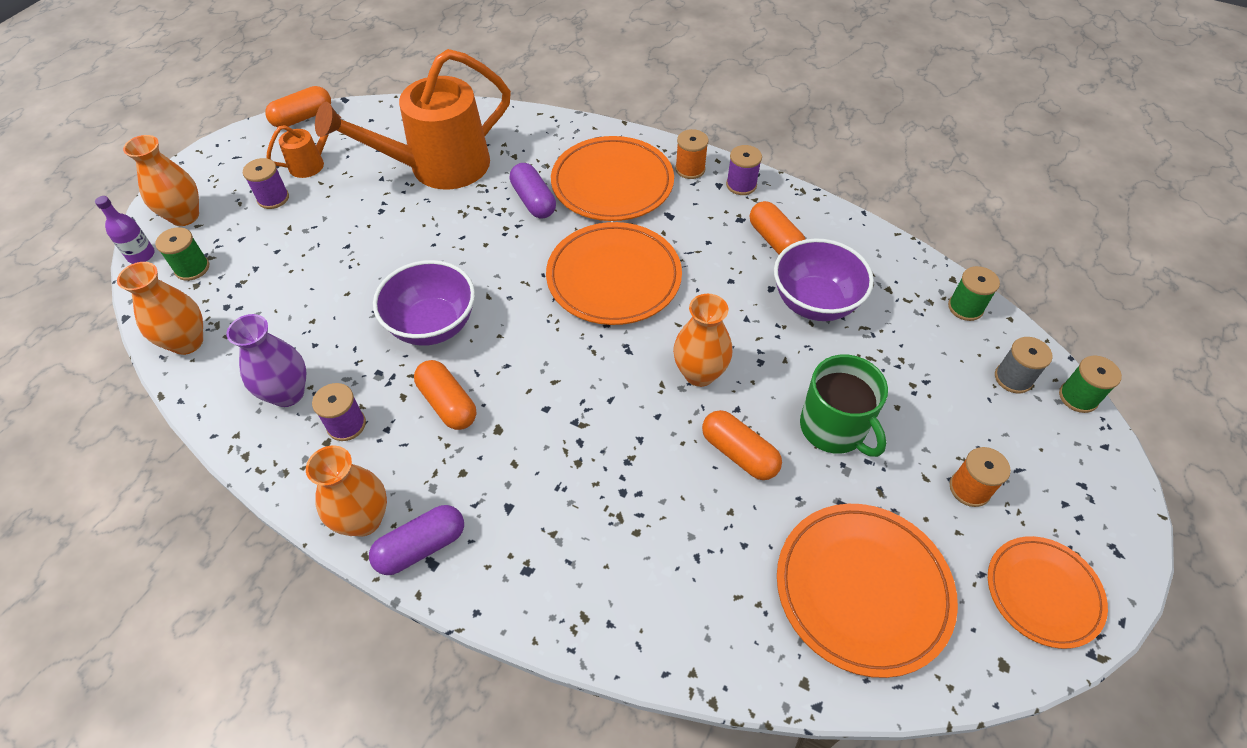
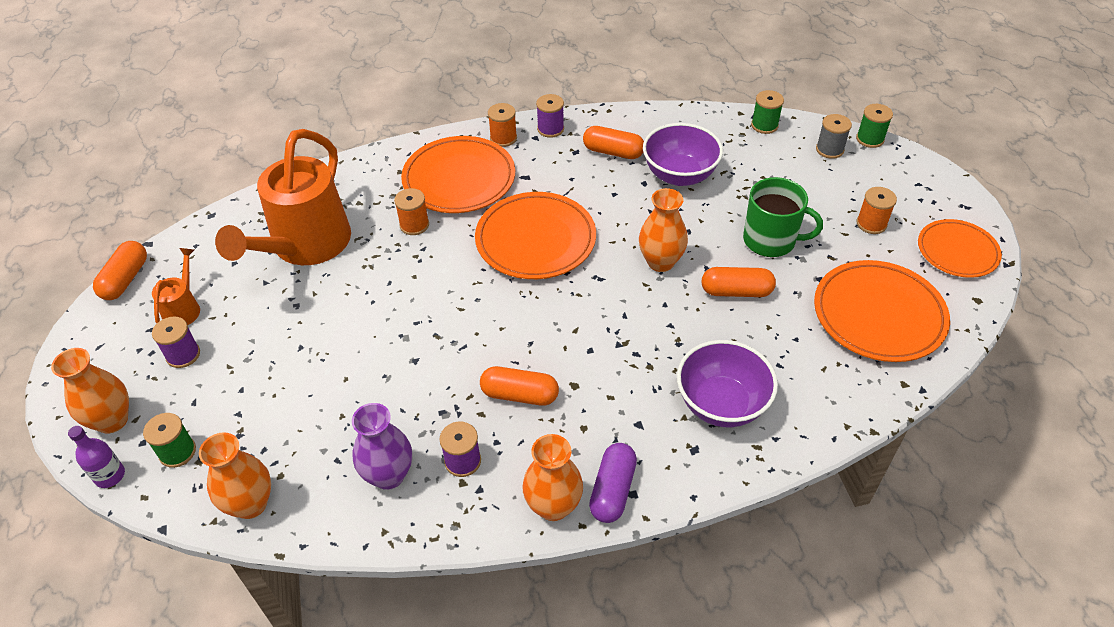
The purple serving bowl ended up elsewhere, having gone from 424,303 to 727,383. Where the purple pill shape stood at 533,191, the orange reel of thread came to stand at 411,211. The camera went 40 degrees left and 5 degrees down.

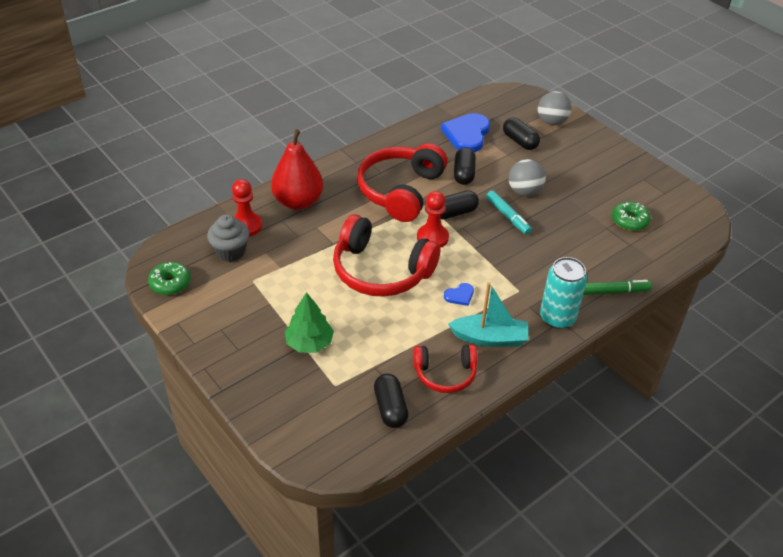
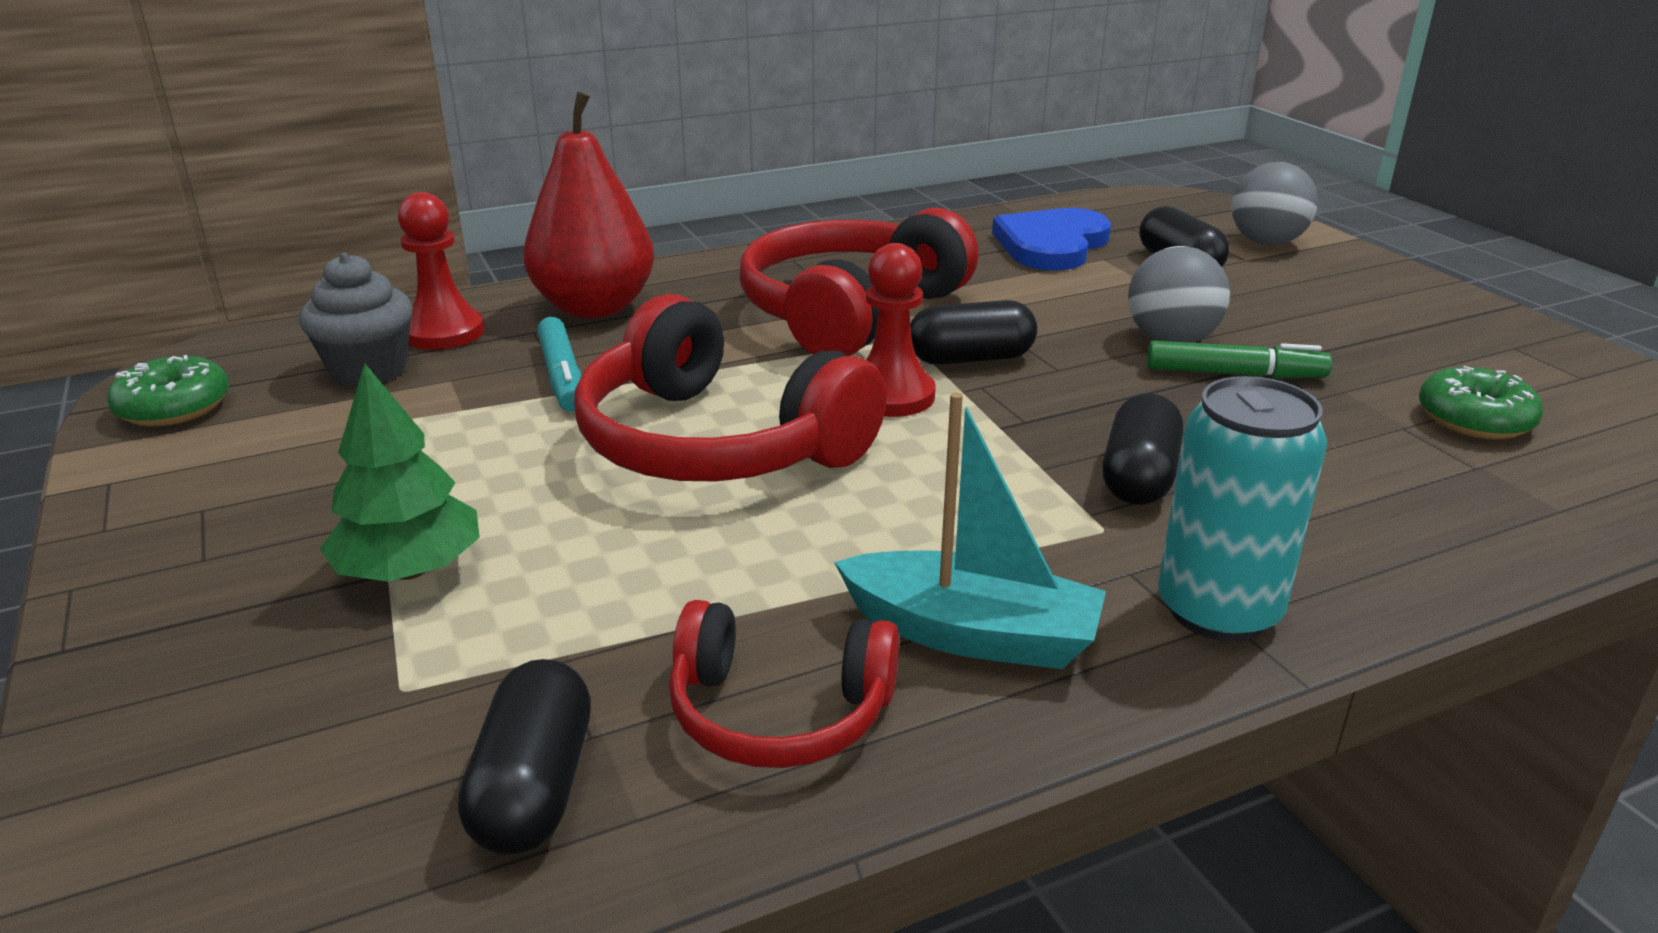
The second view lost the cobalt heart shape at 459,294. The ebony pill shape ended up elsewhere, having gone from 465,166 to 1142,449. The turquoise felt pen ended up elsewhere, having gone from 509,212 to 559,364. The green felt pen ended up elsewhere, having gone from 617,287 to 1239,359. The camera went 15 degrees right and 15 degrees down.

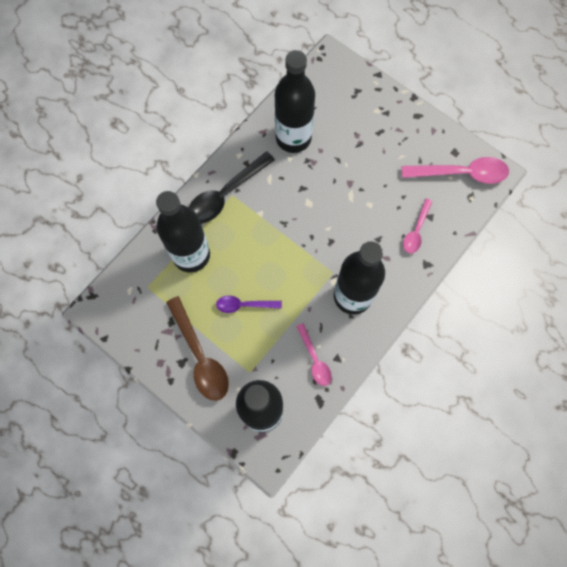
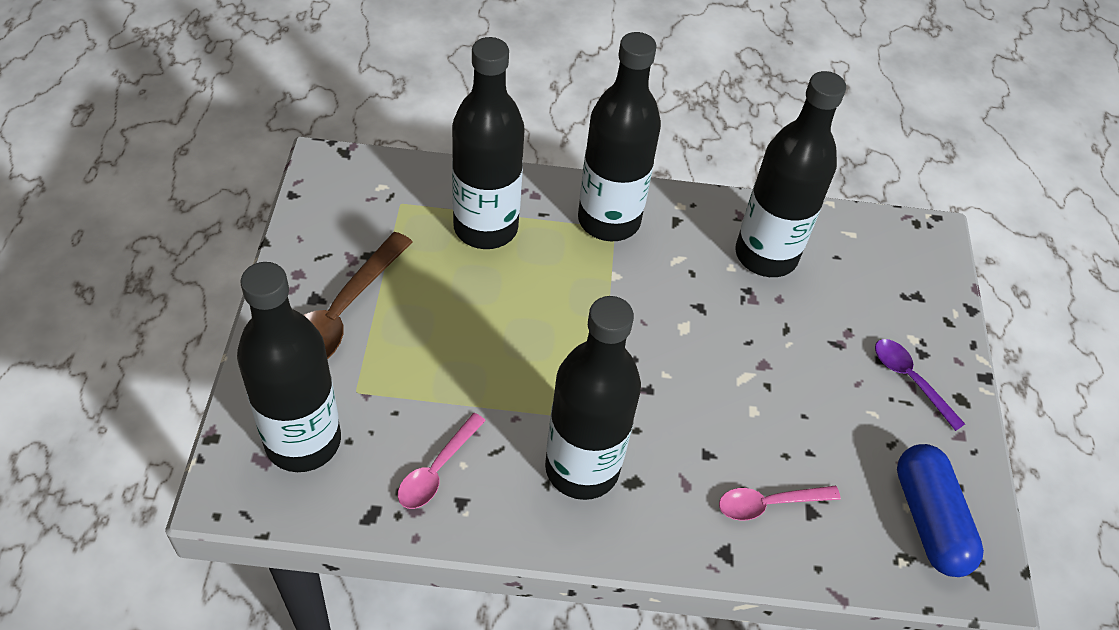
The purple teaspoon ended up elsewhere, having gone from 249,304 to 920,385. Where the ebony teaspoon stood at 232,187, the ebony flask came to stand at 619,137. Where the rose-pink teaspoon stood at 455,170, the cobalt pill shape came to stand at 940,510. The camera went 50 degrees right and 20 degrees down.

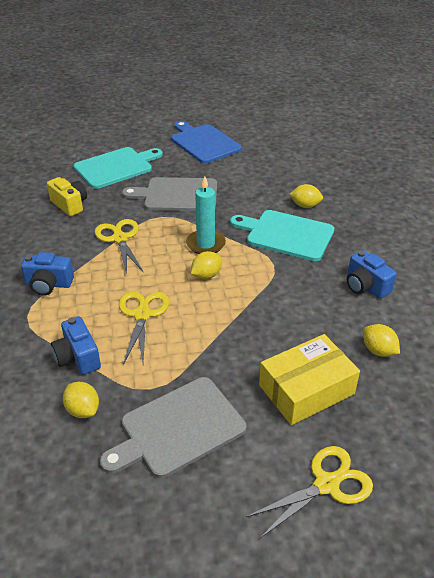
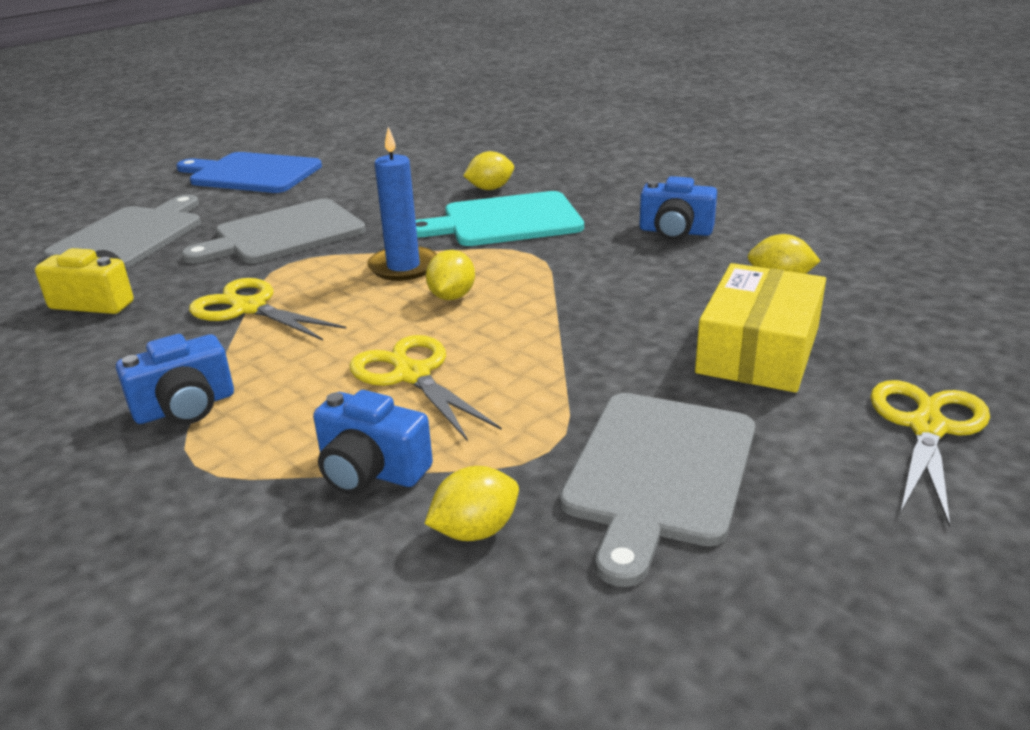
What was the turquoise cutting board at 118,168 turned into the grey cutting board at 122,232. What was the turquoise pillar candle at 206,215 turned into the cobalt pillar candle at 402,204. The yellow citrus fruit at 81,400 ended up facing another way, 45 degrees counterclockwise from before. The camera went 35 degrees left and 10 degrees down.

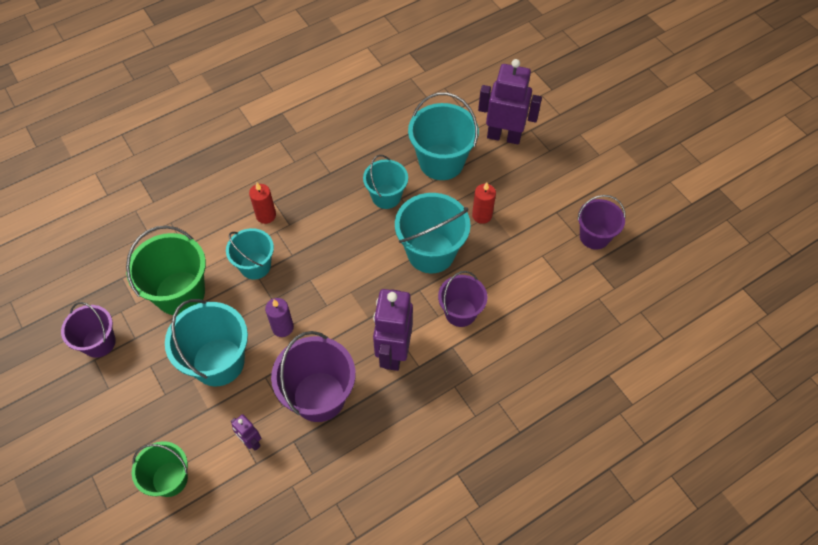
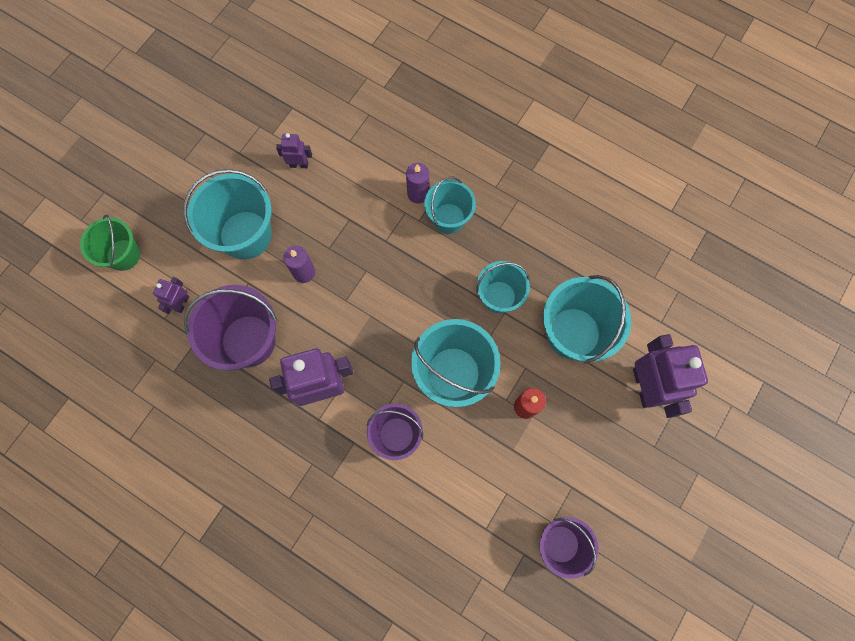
The second view lost the purple pail at 88,330. The turquoise pail ended up elsewhere, having gone from 250,253 to 450,205. Where the green pail stood at 166,270, the purple toy robot came to stand at 294,150. What was the crimson pillar candle at 262,203 turned into the purple pillar candle at 417,183. The camera went 65 degrees right and 15 degrees up.

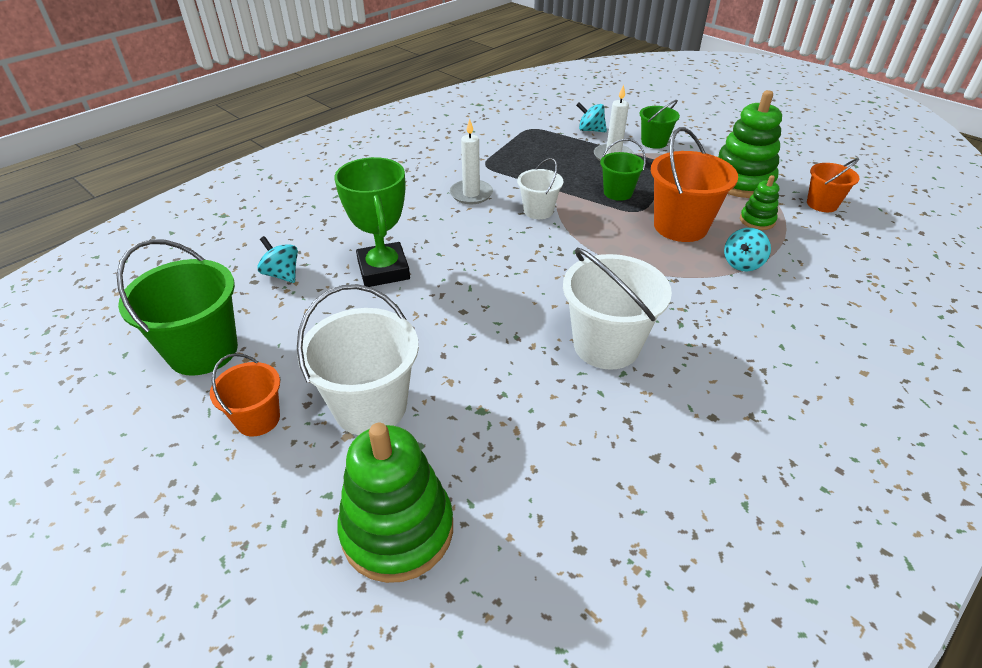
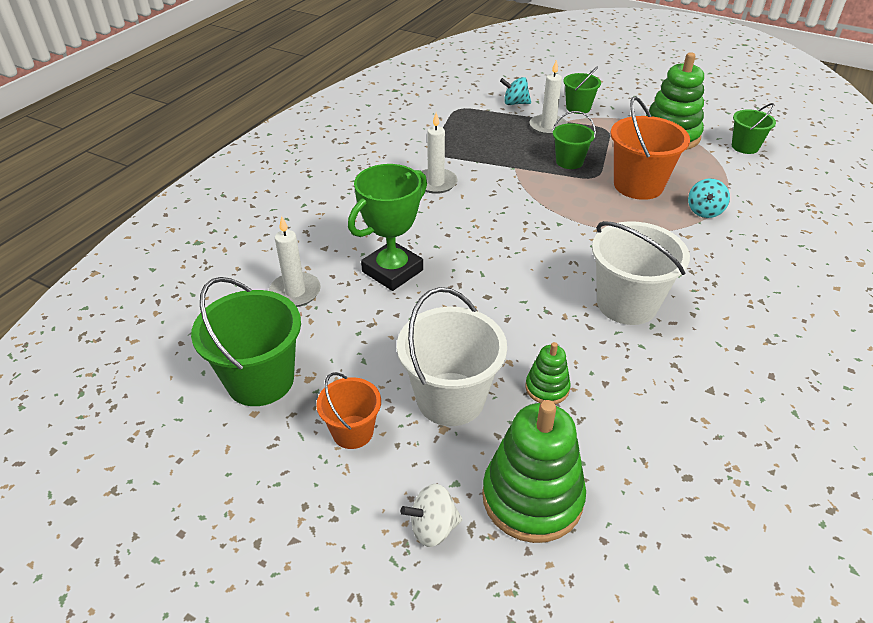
The second view lost the pure white pail at 540,188. The second view gained the pure white spinning top at 431,515. The green stacking rings ended up elsewhere, having gone from 759,202 to 548,373. Where the turquoise spinning top stood at 277,259, the pure white pillar candle came to stand at 295,261. What was the orange pail at 833,185 turned into the green pail at 754,128. The green trophy at 372,222 ended up facing another way, 75 degrees clockwise from before. The camera went 15 degrees left and 0 degrees up.

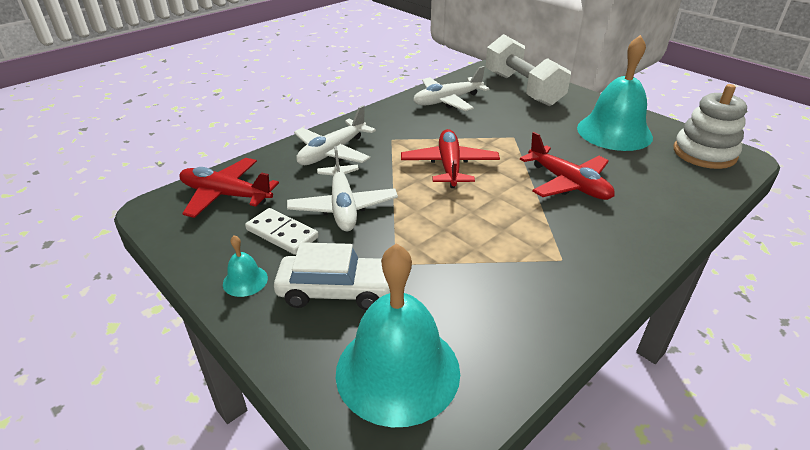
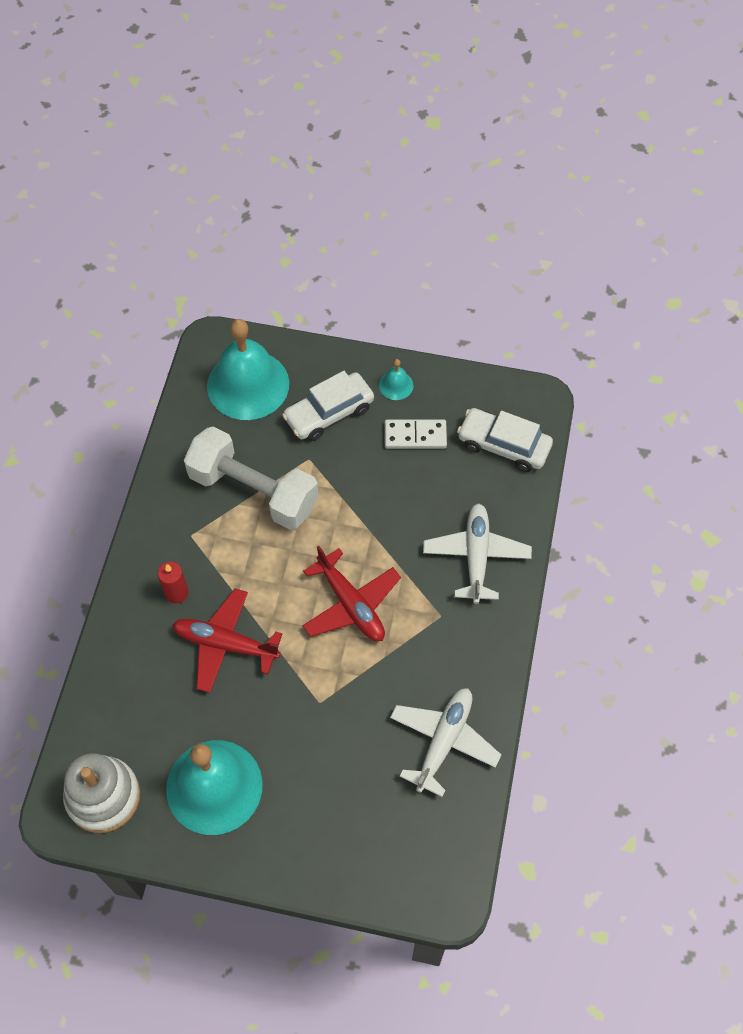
The second view lost the pure white aeroplane at 342,188. The second view gained the crimson pillar candle at 173,583. The pure white free weight ended up elsewhere, having gone from 528,70 to 251,478. Where the crimson aeroplane stood at 229,188, the pure white car came to stand at 505,440. The camera went 145 degrees right and 25 degrees up.

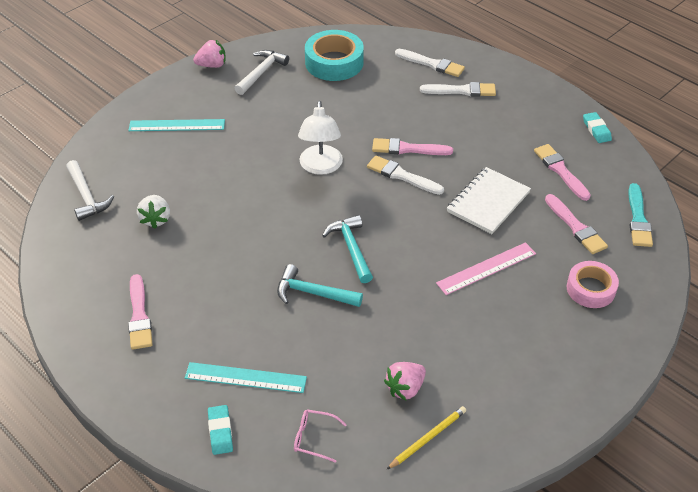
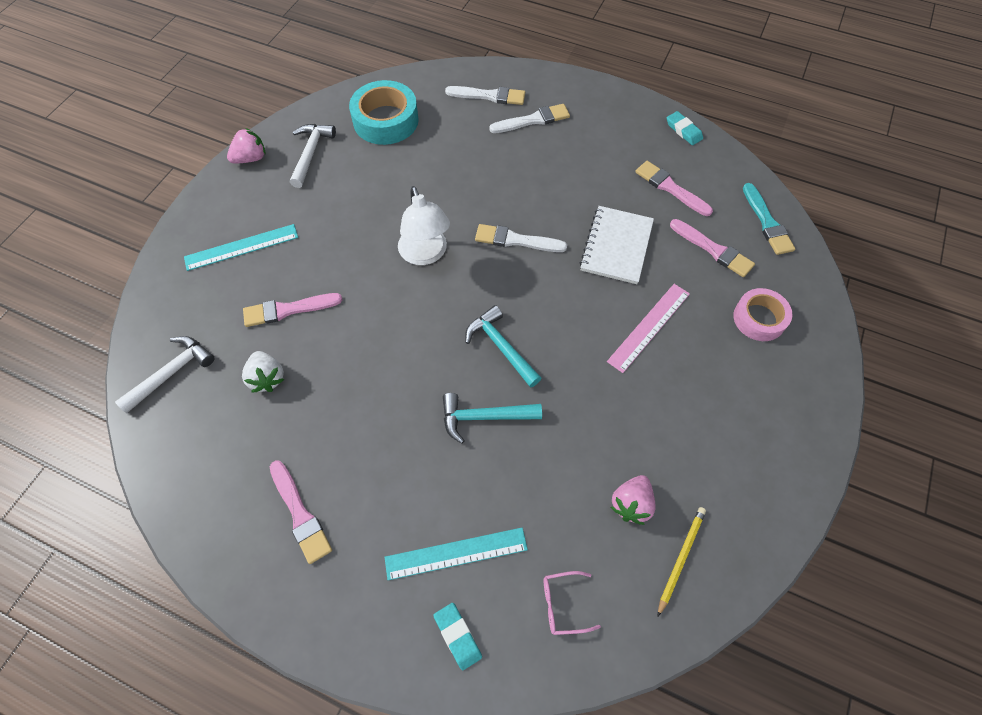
The rose-pink paint brush ended up elsewhere, having gone from 412,146 to 292,310. The pure white carpenter's hammer at 90,190 ended up facing another way, 90 degrees counterclockwise from before. The camera went 20 degrees left and 15 degrees up.

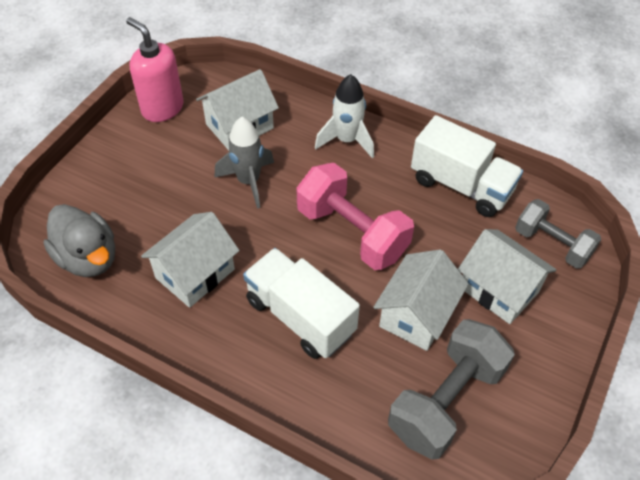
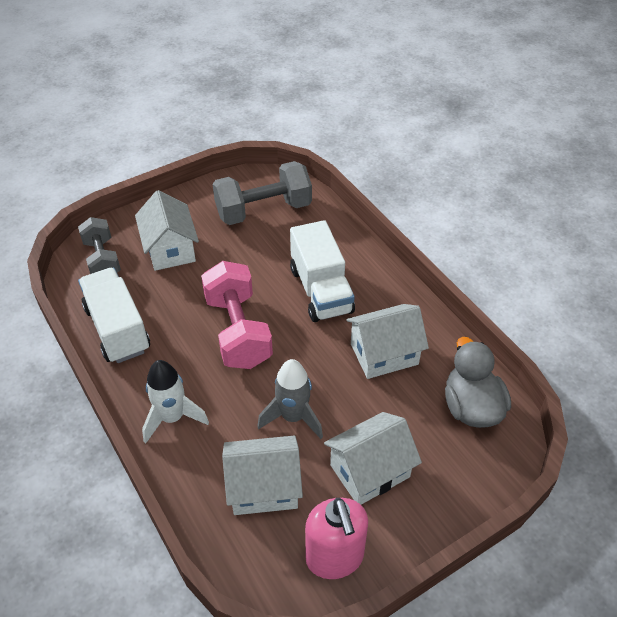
The pure white toy house ended up elsewhere, having gone from 420,300 to 373,458. The camera went 150 degrees left and 5 degrees down.

